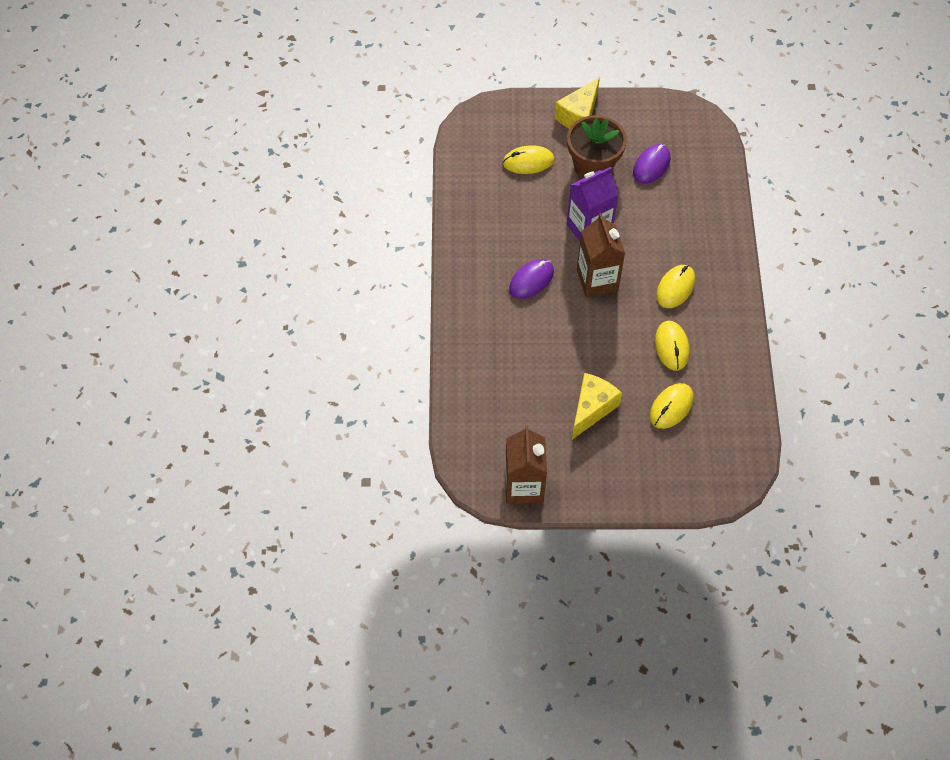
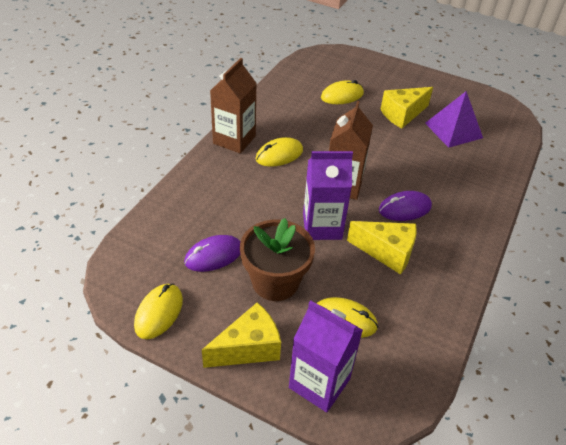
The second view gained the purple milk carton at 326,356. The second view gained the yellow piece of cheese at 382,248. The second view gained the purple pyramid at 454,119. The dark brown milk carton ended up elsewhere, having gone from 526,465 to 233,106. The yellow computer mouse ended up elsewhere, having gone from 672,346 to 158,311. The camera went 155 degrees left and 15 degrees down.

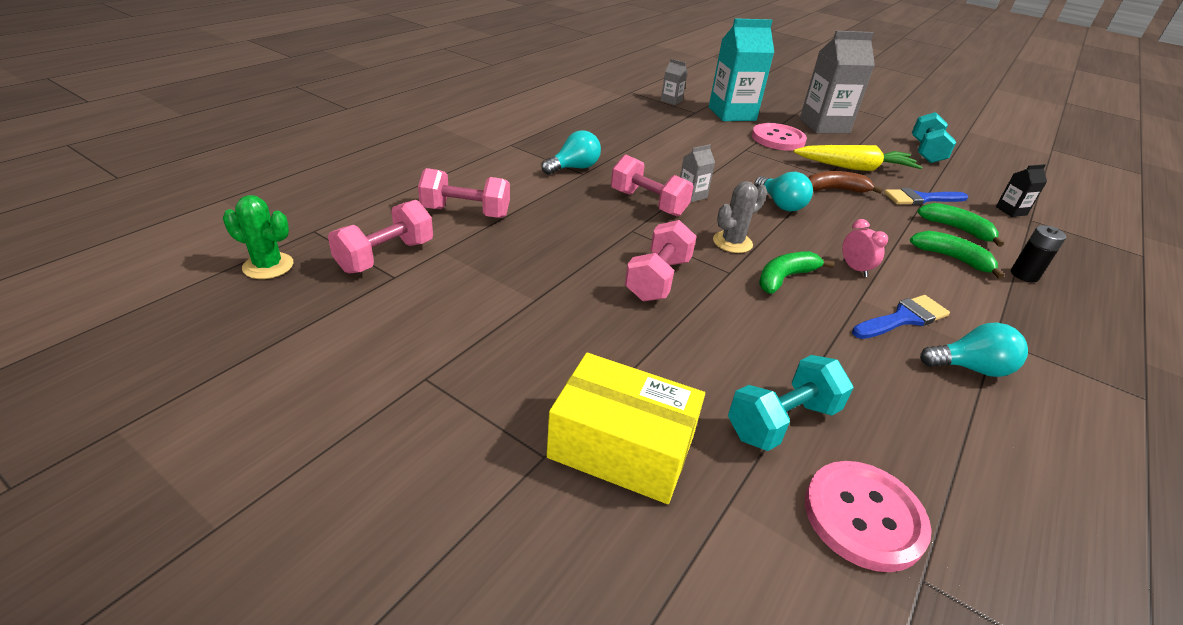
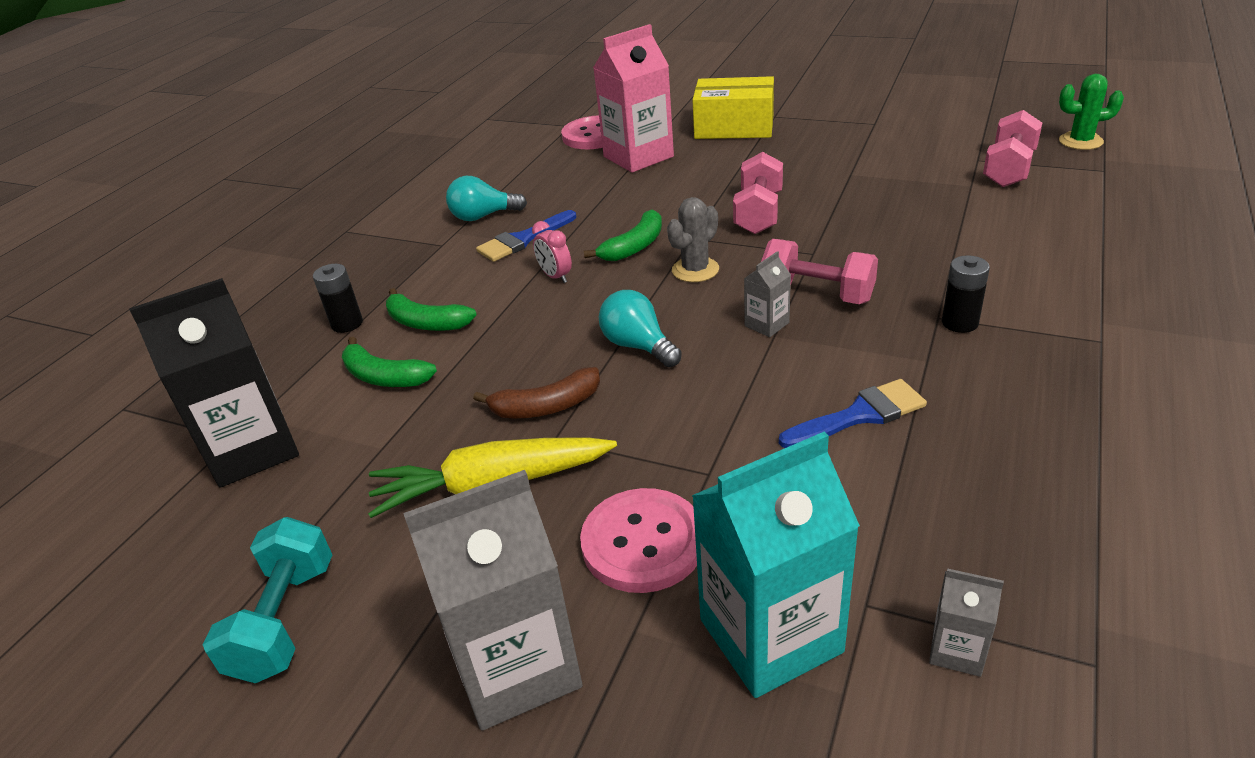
The second view lost the rose-pink free weight at 464,193. The cobalt paint brush ended up elsewhere, having gone from 926,196 to 853,413. Where the turquoise light bulb stood at 571,152, the ebony AA battery came to stand at 966,294. Where the turquoise free weight stood at 791,403, the rose-pink milk carton came to stand at 633,98. The size of the ebony milk carton at 1021,190 changed by a factor of 2.21. The camera went 175 degrees right and 0 degrees up.

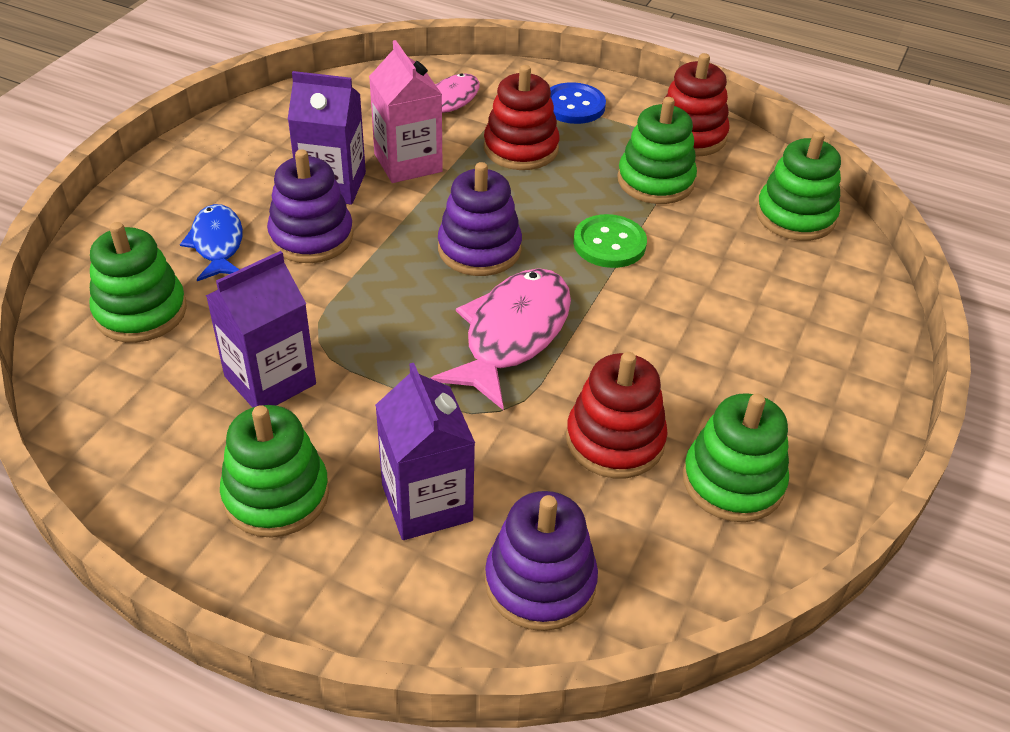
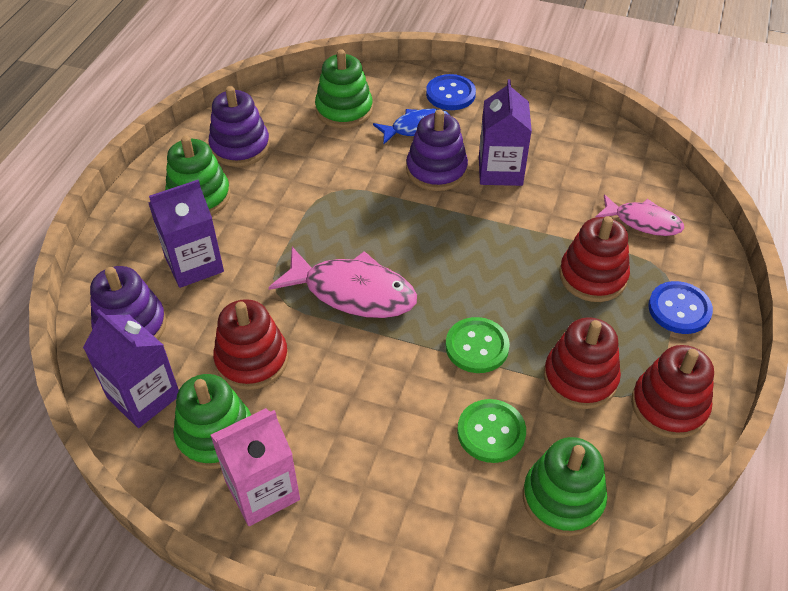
The second view gained the cobalt sewing button at 451,92. The second view gained the green sewing button at 491,431. The purple milk carton ended up elsewhere, having gone from 261,329 to 131,368. The rose-pink milk carton ended up elsewhere, having gone from 406,111 to 255,467. The purple stacking rings ended up elsewhere, having gone from 480,219 to 239,126. What was the green stacking rings at 657,150 turned into the crimson stacking rings at 582,363. The camera went 85 degrees right and 5 degrees up.

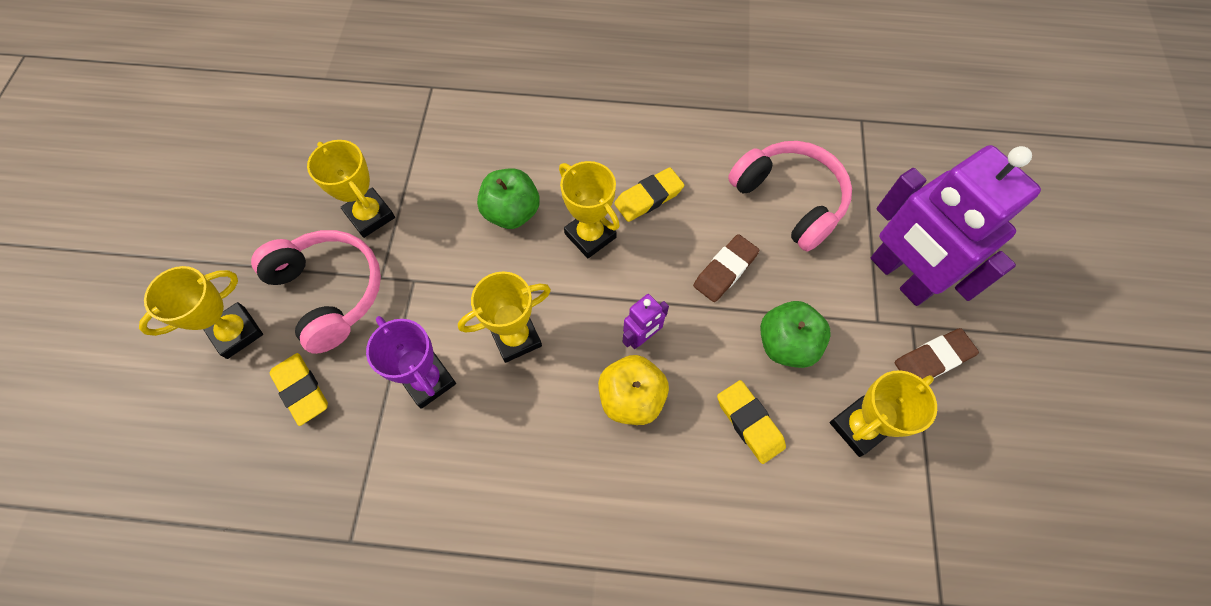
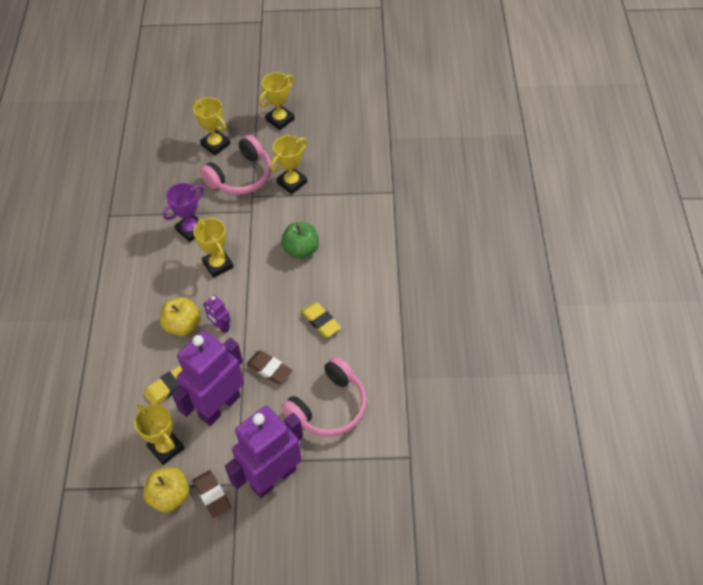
The second view lost the yellow pencil eraser at 299,389. The second view gained the yellow apple fruit at 166,490. The yellow trophy ended up elsewhere, having gone from 589,209 to 277,101. Where the green apple fruit stood at 795,334, the purple toy robot came to stand at 208,378. The camera went 85 degrees right and 10 degrees down.

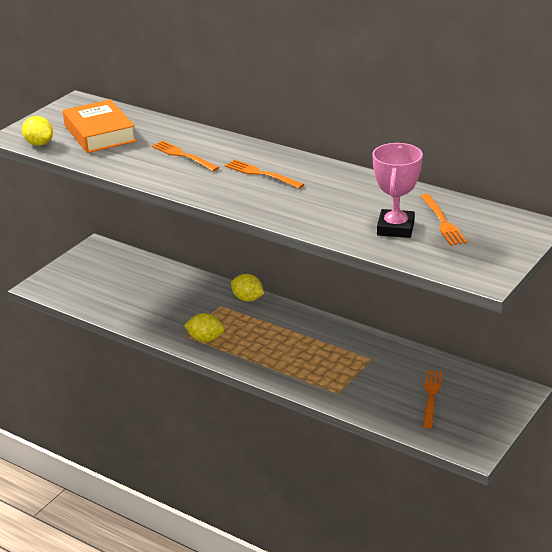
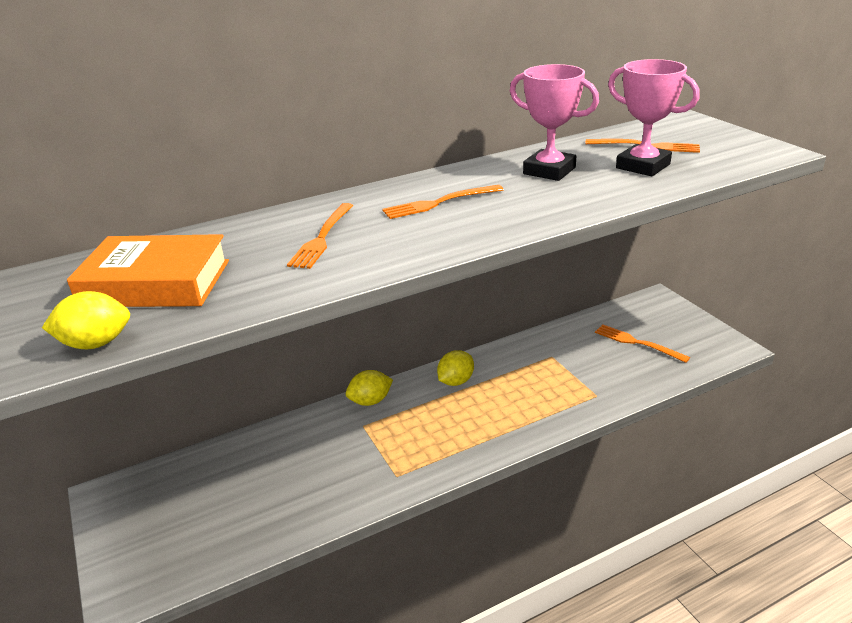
The second view gained the rose-pink trophy at 554,122. The yellow citrus fruit ended up elsewhere, having gone from 204,327 to 455,368. The orange fork at 185,156 ended up facing another way, 60 degrees counterclockwise from before. The camera went 60 degrees left and 0 degrees up.

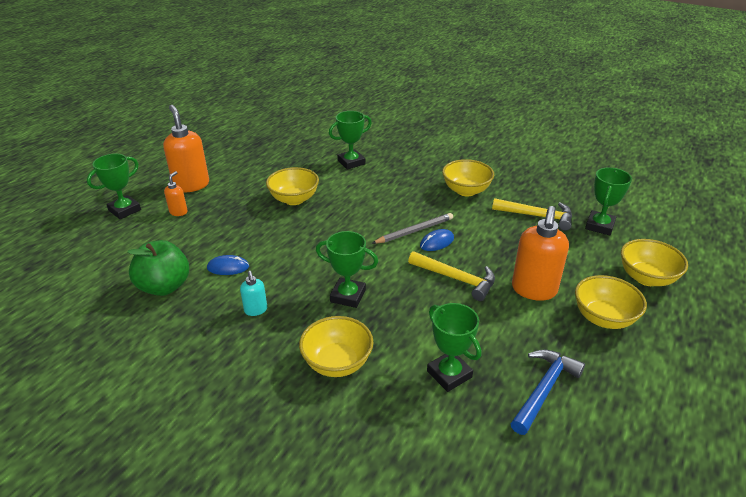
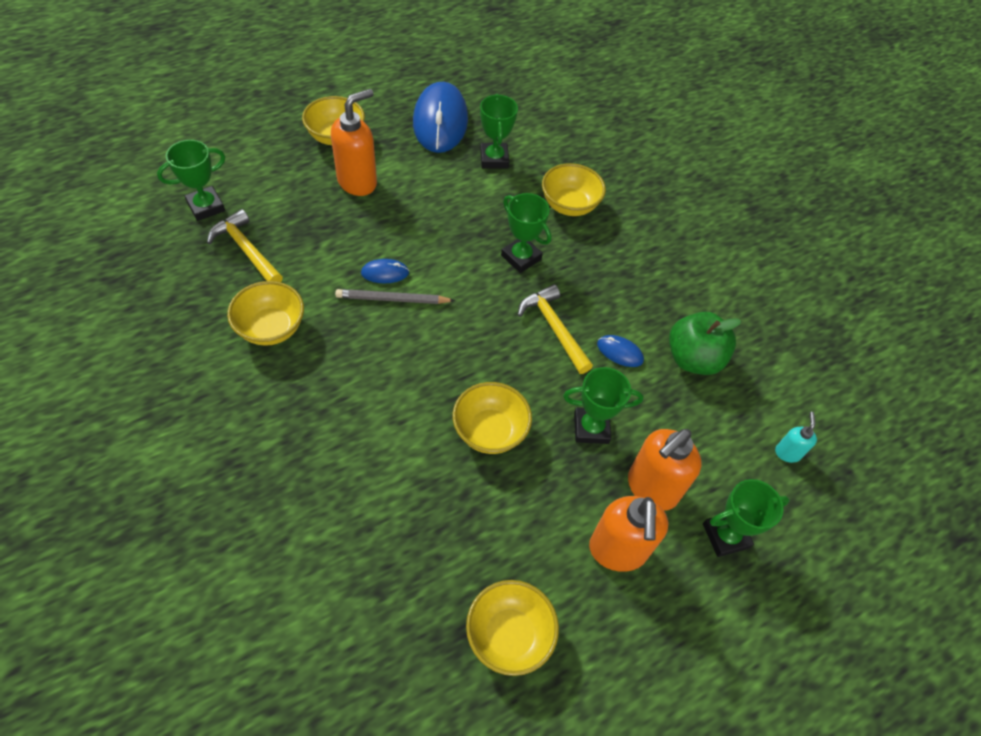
The turquoise soap dispenser ended up elsewhere, having gone from 253,293 to 796,437. The green trophy ended up elsewhere, having gone from 350,140 to 603,405. The yellow carpenter's hammer ended up elsewhere, having gone from 451,276 to 555,329. The yellow serving bowl ended up elsewhere, having gone from 654,262 to 512,628. Where the cobalt carpenter's hammer stood at 547,392, the cobalt computer mouse came to stand at 440,117. The size of the orange soap dispenser at 176,193 changed by a factor of 2.02. The camera went 155 degrees left and 20 degrees up.

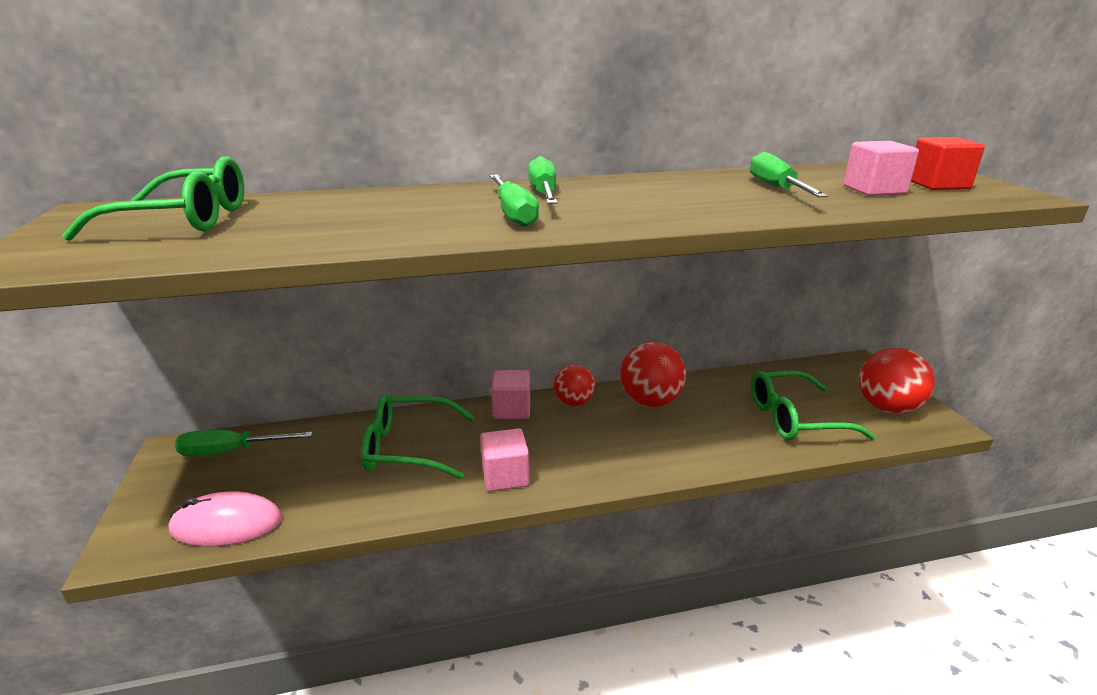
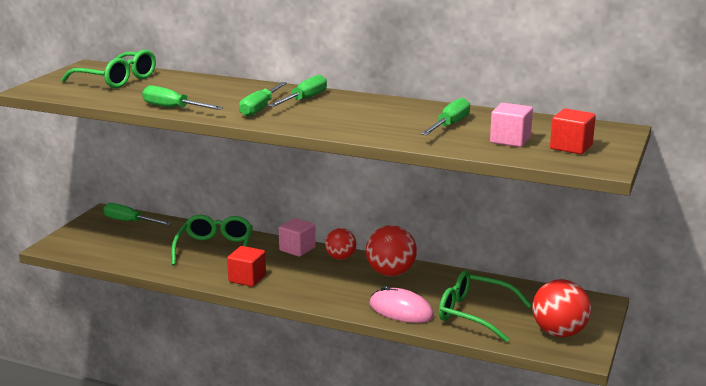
The second view gained the green hand screwdriver at 182,97. The rose-pink computer mouse ended up elsewhere, having gone from 225,518 to 401,304. What was the rose-pink block at 505,459 turned into the crimson block at 246,266. The green eyeglasses at 418,436 ended up facing another way, 60 degrees clockwise from before. The camera went 35 degrees right and 5 degrees down.

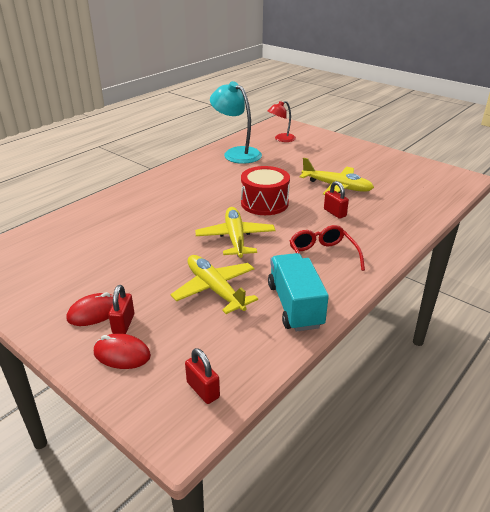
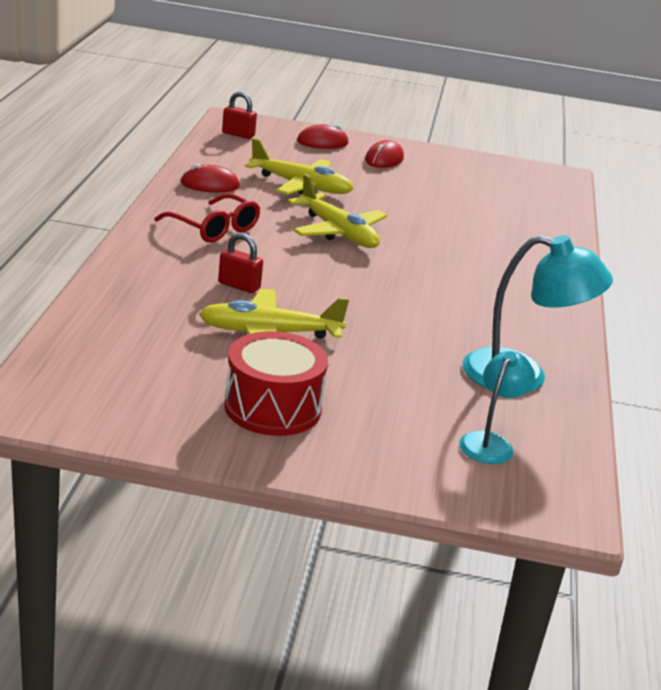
The second view lost the crimson small lock at 121,309. The crimson drum ended up elsewhere, having gone from 265,190 to 276,383. Where the turquoise lorry stood at 298,292, the crimson computer mouse came to stand at 210,178. What was the crimson lamp at 282,121 turned into the turquoise lamp at 497,407. The camera went 145 degrees right and 5 degrees down.

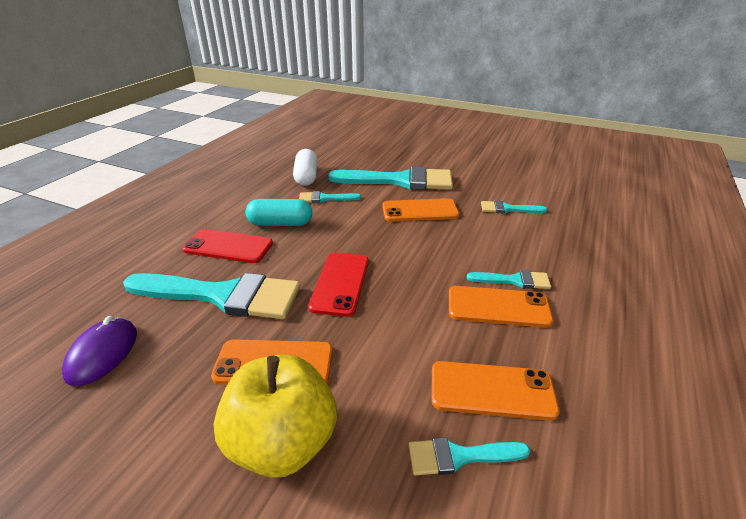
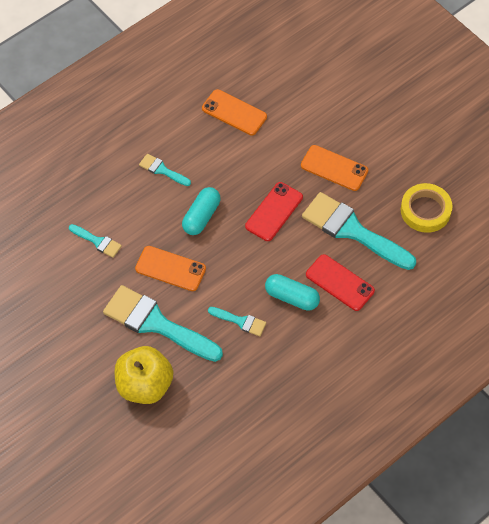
The second view lost the pure white pill shape at 305,167. The second view lost the turquoise paint brush at 469,456. The second view lost the orange phone at 501,307. The second view gained the turquoise pill shape at 201,211. The yellow apple fruit ended up elsewhere, having gone from 275,416 to 143,375. Where the purple computer mouse stood at 99,351, the yellow tape came to stand at 426,208. The camera went 155 degrees left and 25 degrees up.

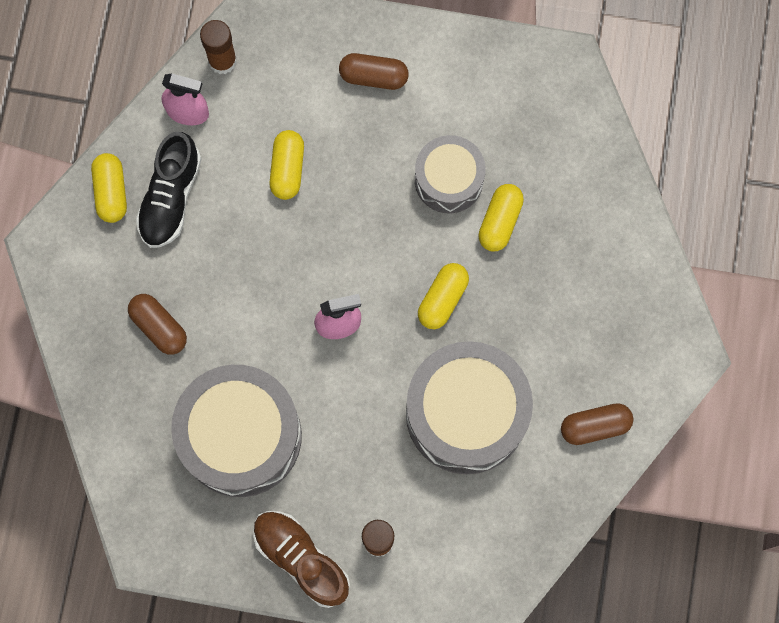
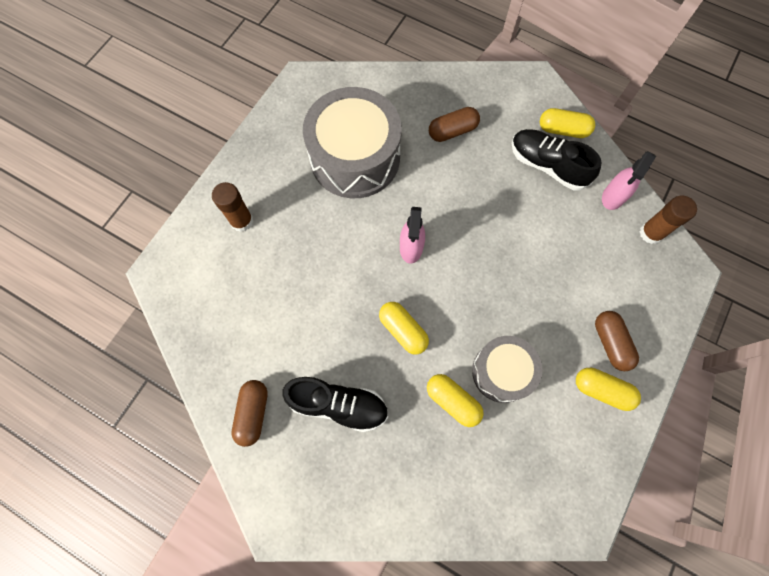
The second view lost the dark brown lace-up shoe at 301,559. The second view lost the grey drum at 469,407. The second view gained the ebony lace-up shoe at 335,404. The yellow pill shape ended up elsewhere, having gone from 286,165 to 608,389. The dark brown pill shape at 374,71 ended up facing another way, 45 degrees counterclockwise from before. The camera went 110 degrees right and 5 degrees down.

